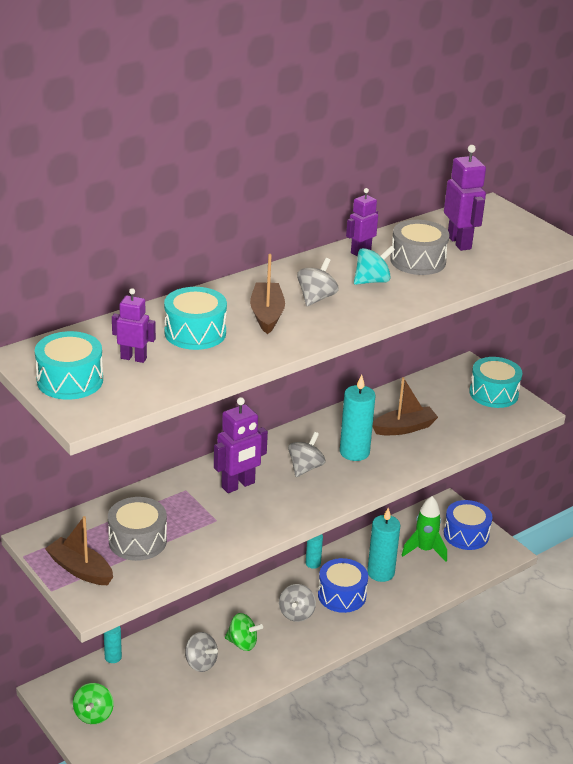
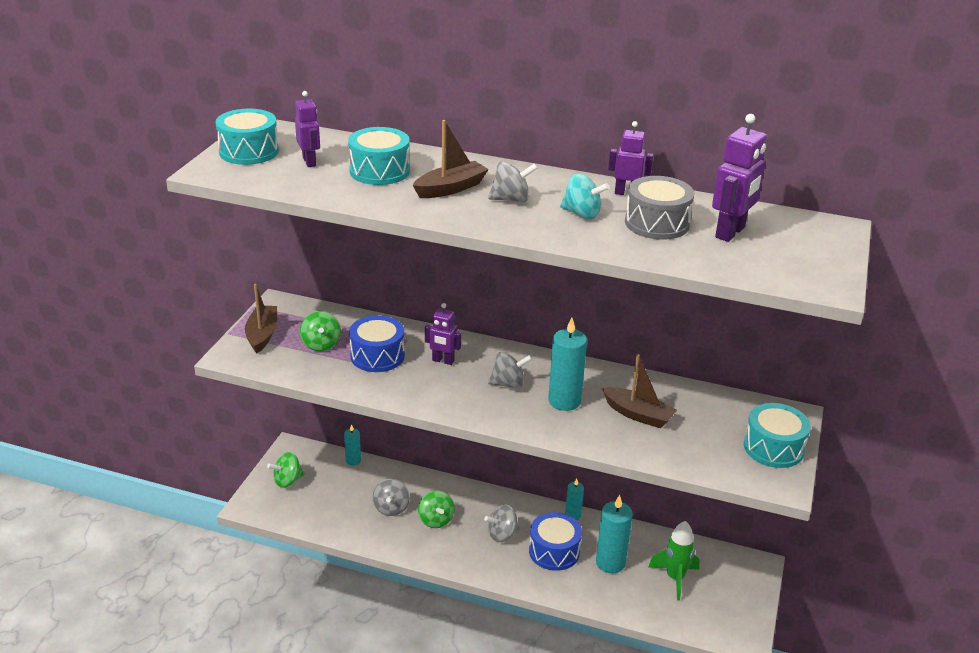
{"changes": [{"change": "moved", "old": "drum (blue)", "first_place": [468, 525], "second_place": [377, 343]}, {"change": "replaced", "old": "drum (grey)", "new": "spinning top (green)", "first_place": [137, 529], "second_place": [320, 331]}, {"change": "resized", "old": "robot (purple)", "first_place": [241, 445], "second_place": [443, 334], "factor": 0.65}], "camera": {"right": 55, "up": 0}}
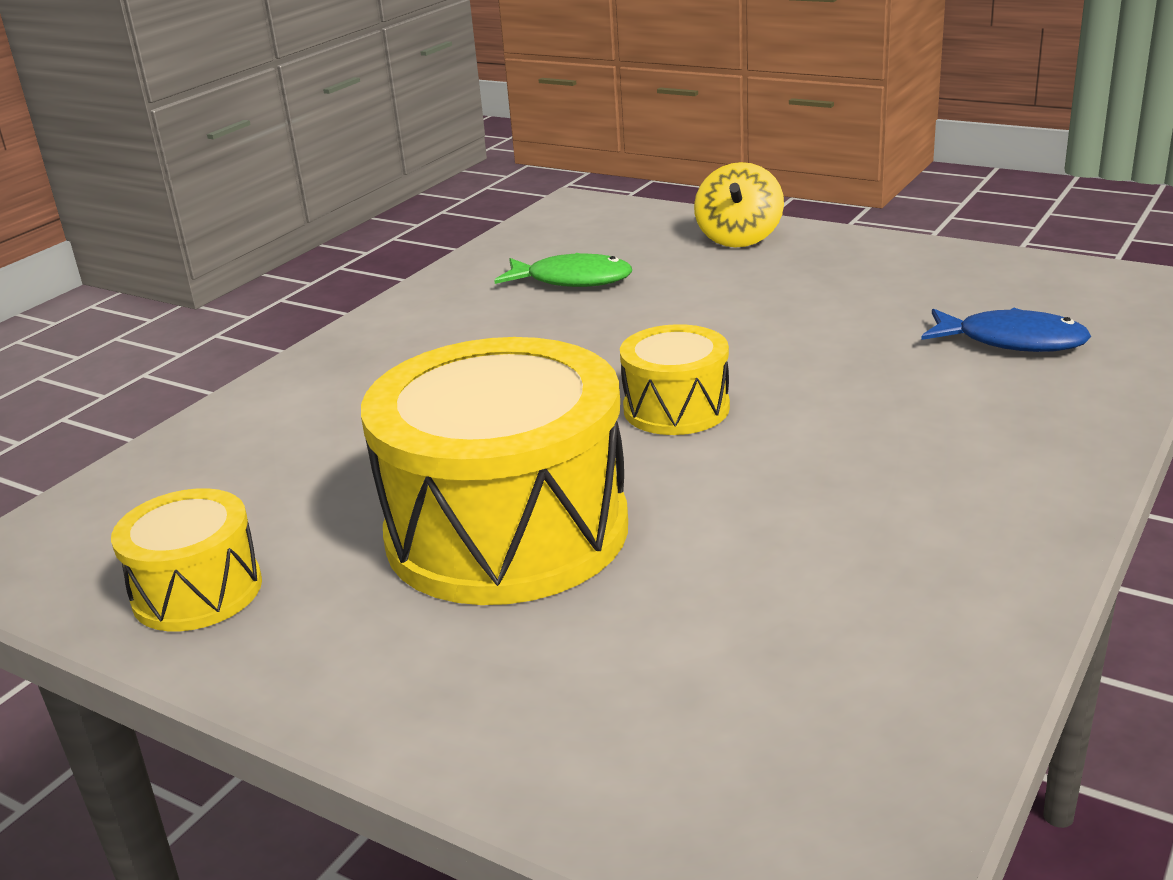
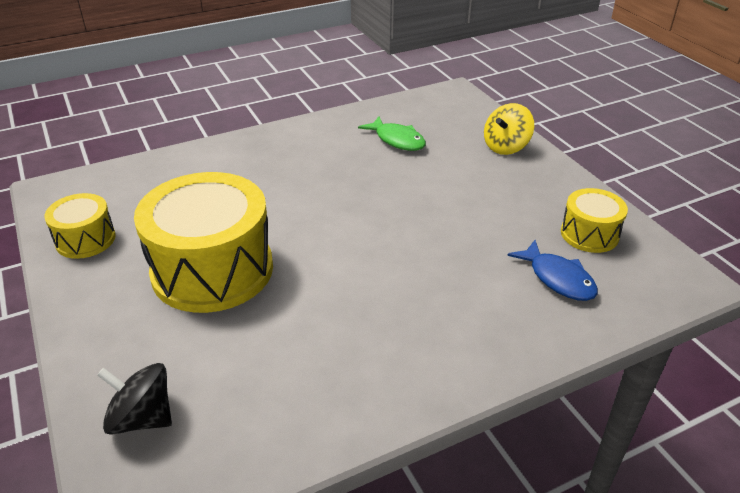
{"changes": [{"change": "added", "new": "spinning top (black)", "second_place": [134, 399]}, {"change": "moved", "old": "drum (yellow)", "first_place": [675, 379], "second_place": [594, 220]}], "camera": {"right": 30, "up": 10}}
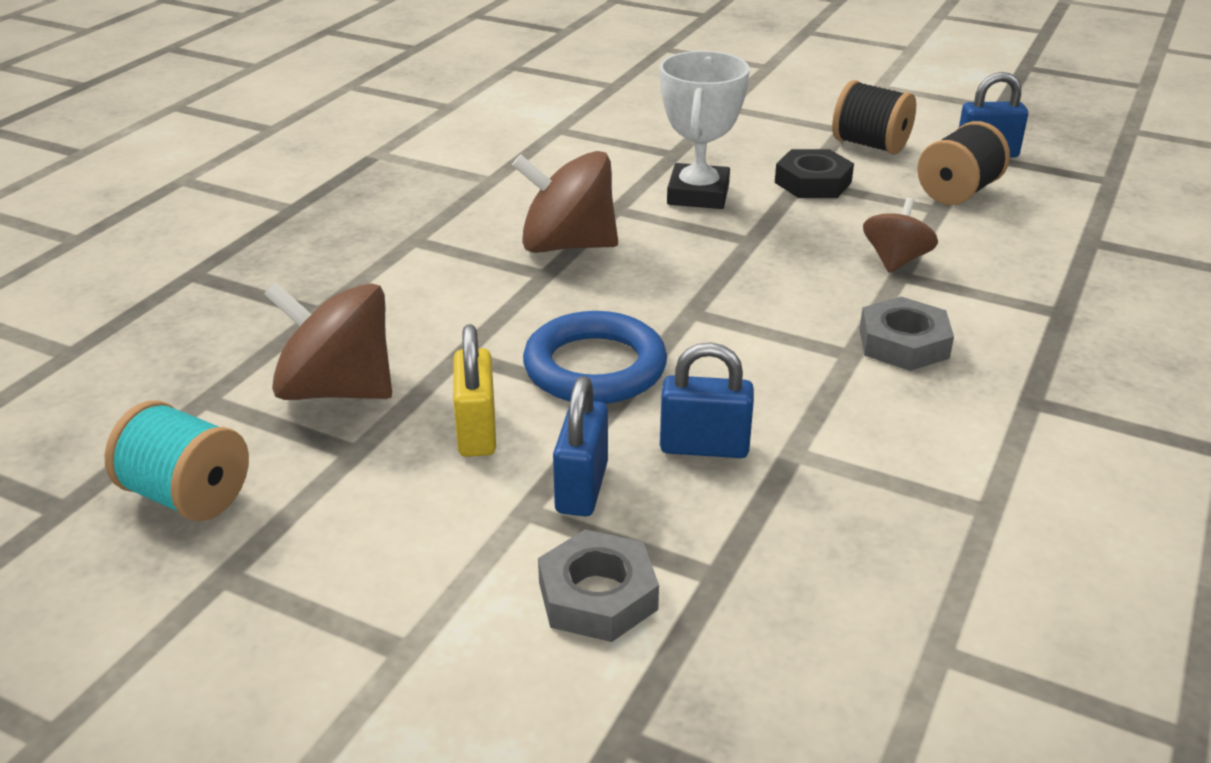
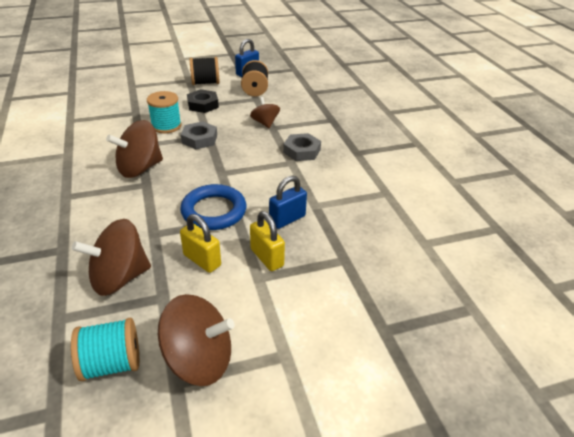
{"changes": [{"change": "added", "new": "spinning top (brown)", "second_place": [196, 340]}, {"change": "moved", "old": "nut (grey)", "first_place": [598, 585], "second_place": [199, 135]}, {"change": "replaced", "old": "trophy (white)", "new": "spool (turquoise)", "first_place": [705, 130], "second_place": [164, 112]}, {"change": "recoloured", "old": "padlock (blue)", "new": "padlock (yellow)", "first_place": [580, 446], "second_place": [267, 241]}], "camera": {"right": -45, "up": 5}}
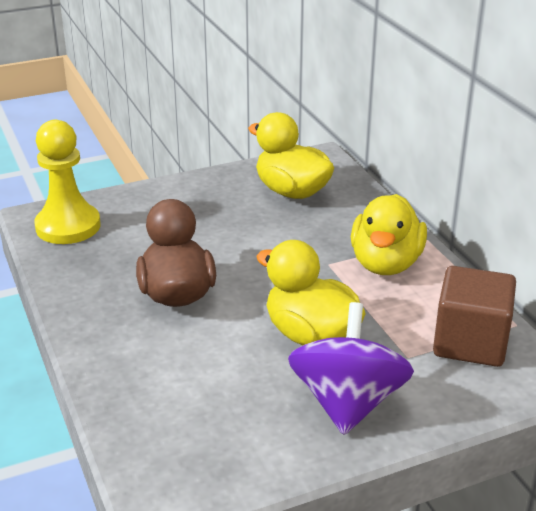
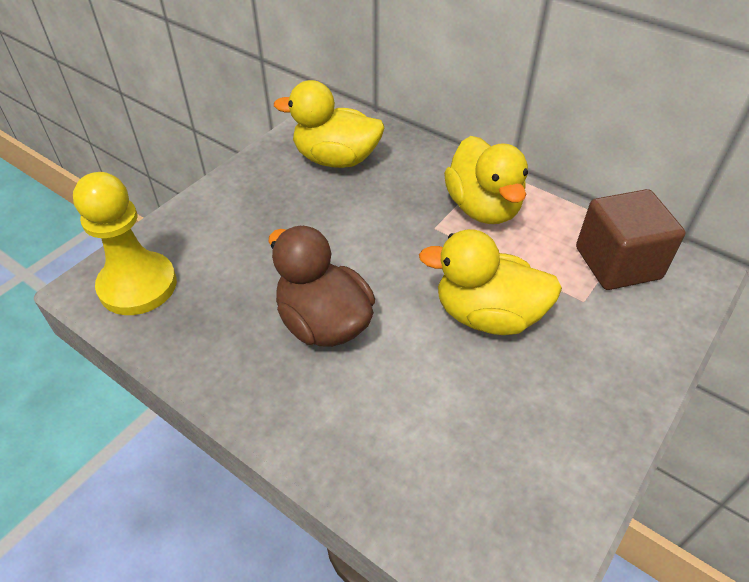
{"changes": [{"change": "removed", "old": "spinning top (purple)", "first_place": [351, 368]}], "camera": {"right": -30, "up": 15}}
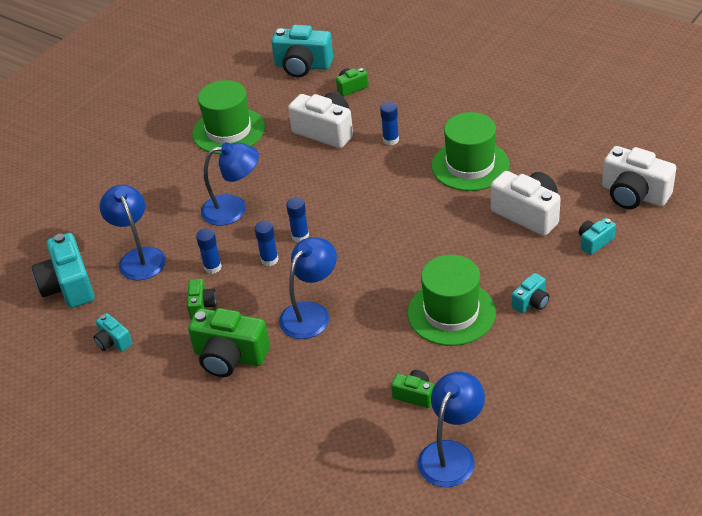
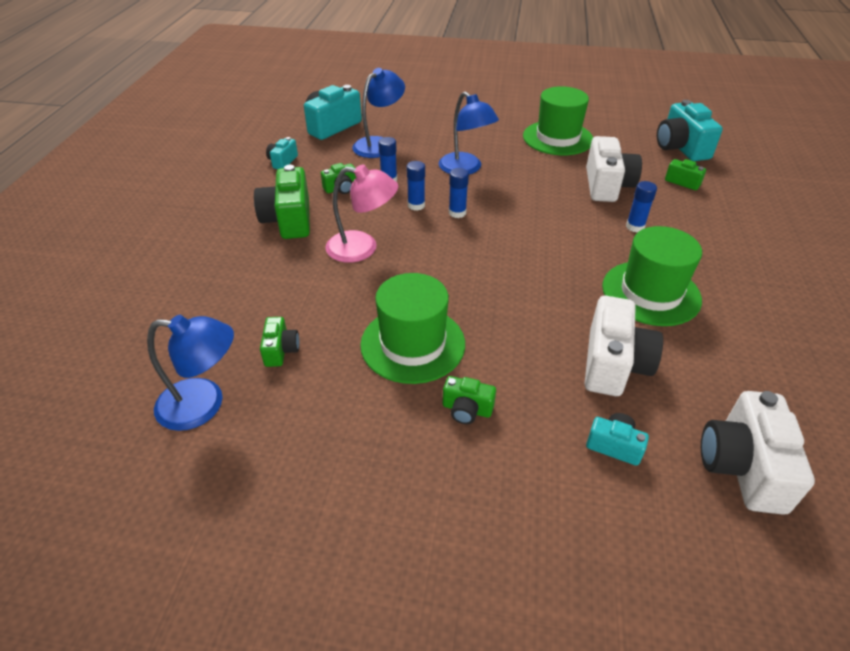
{"changes": [{"change": "recoloured", "old": "lamp (blue)", "new": "lamp (pink)", "first_place": [308, 288], "second_place": [361, 213]}, {"change": "recoloured", "old": "camera (turquoise)", "new": "camera (green)", "first_place": [530, 293], "second_place": [469, 400]}], "camera": {"right": 60, "up": 0}}
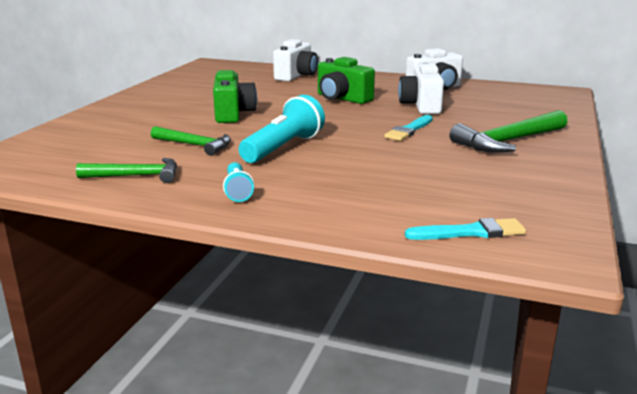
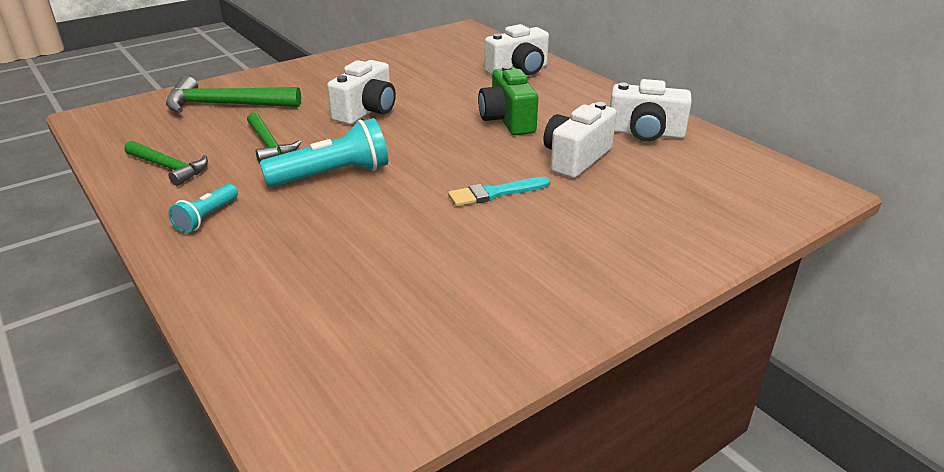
{"changes": [{"change": "removed", "old": "brush (turquoise)", "first_place": [465, 229]}, {"change": "moved", "old": "hammer (green)", "first_place": [509, 131], "second_place": [233, 94]}, {"change": "recoloured", "old": "camera (green)", "new": "camera (white)", "first_place": [235, 96], "second_place": [361, 92]}], "camera": {"right": 35, "up": 10}}
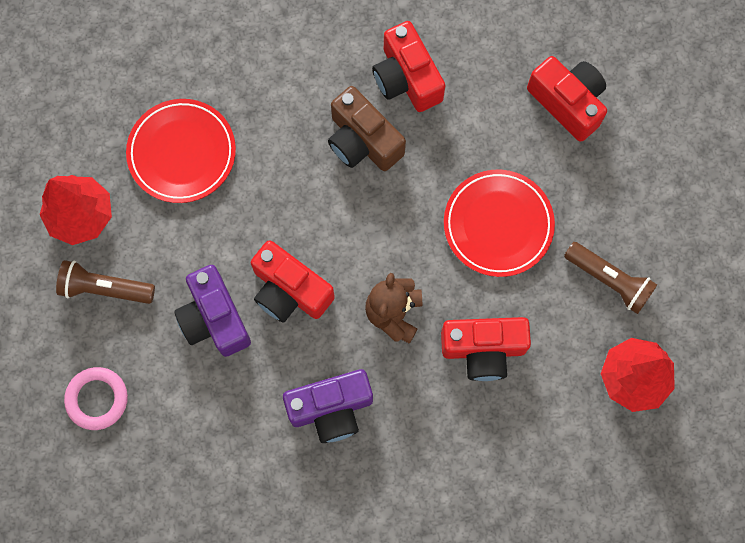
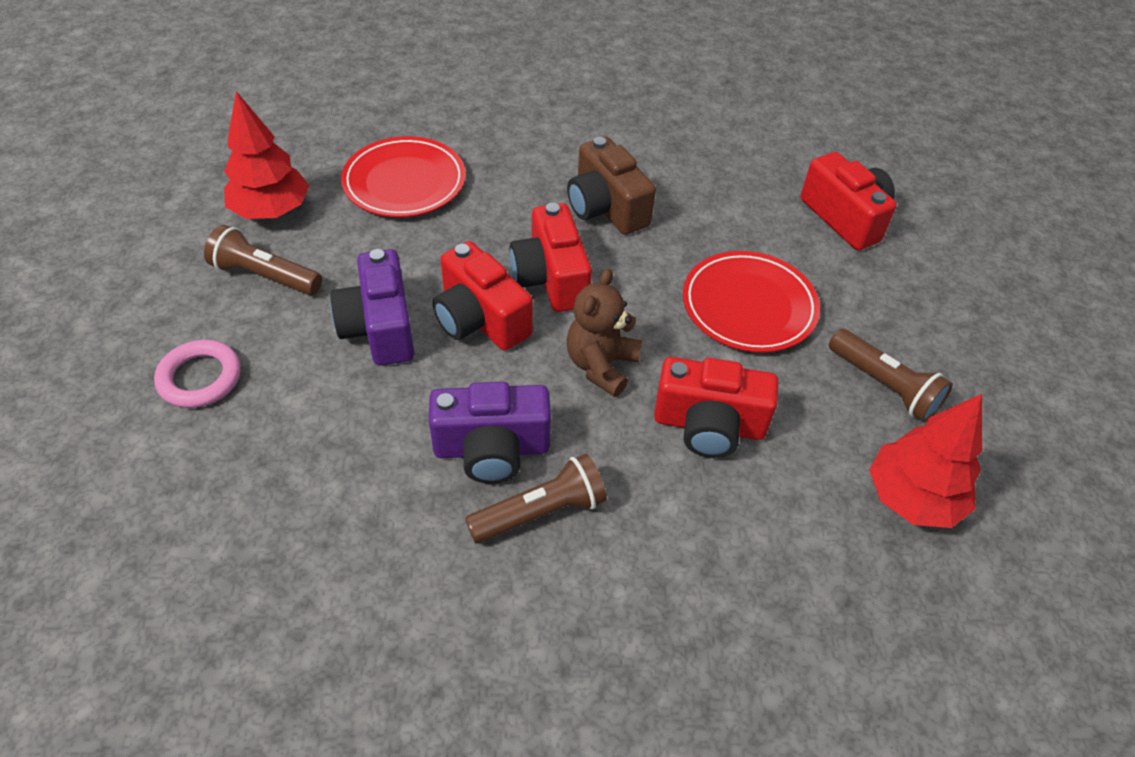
{"changes": [{"change": "added", "new": "flashlight (brown)", "second_place": [536, 499]}, {"change": "moved", "old": "camera (red)", "first_place": [408, 66], "second_place": [550, 257]}], "camera": {"right": 10, "up": -25}}
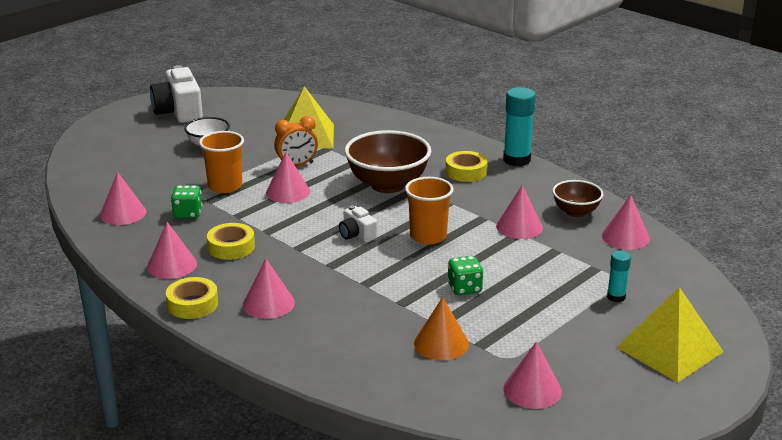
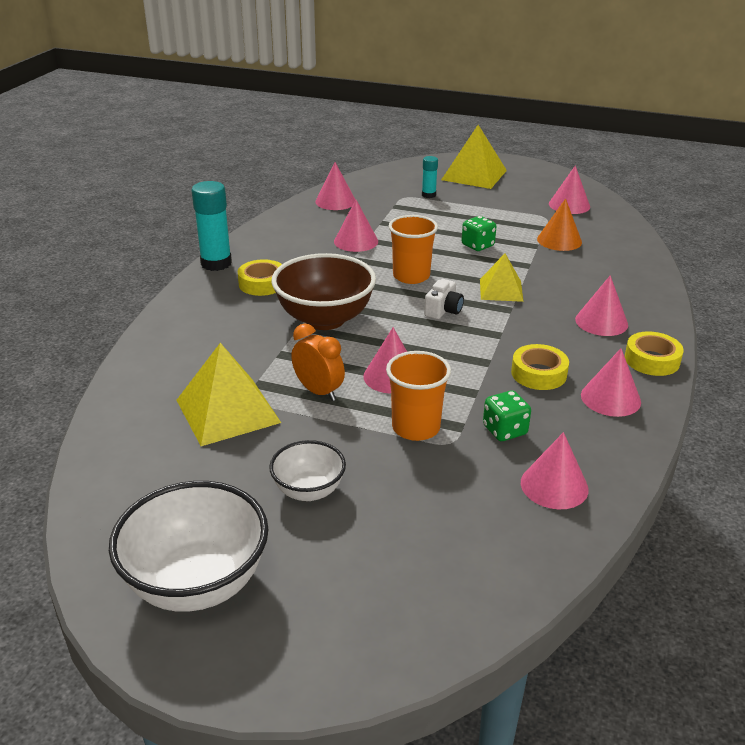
{"changes": [{"change": "removed", "old": "bowl (brown)", "first_place": [577, 198]}, {"change": "added", "new": "pyramid (yellow)", "second_place": [502, 278]}, {"change": "replaced", "old": "camera (white)", "new": "bowl (white)", "first_place": [176, 94], "second_place": [189, 546]}], "camera": {"right": -115, "up": 5}}
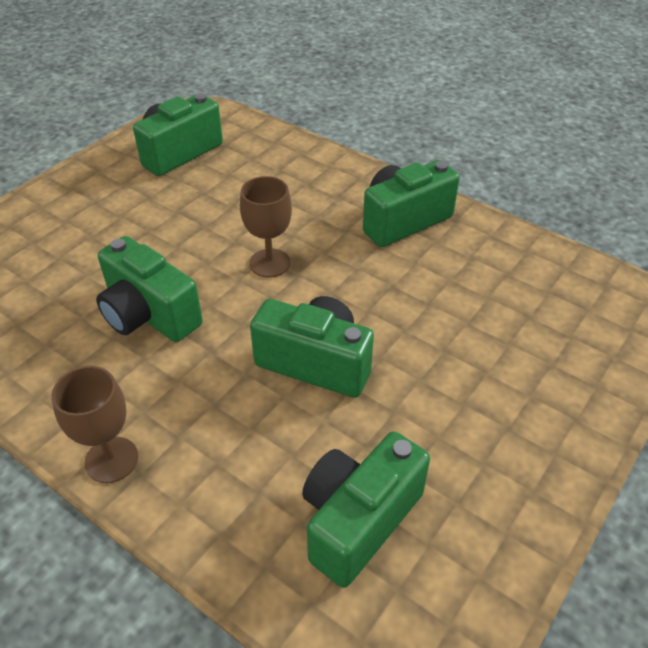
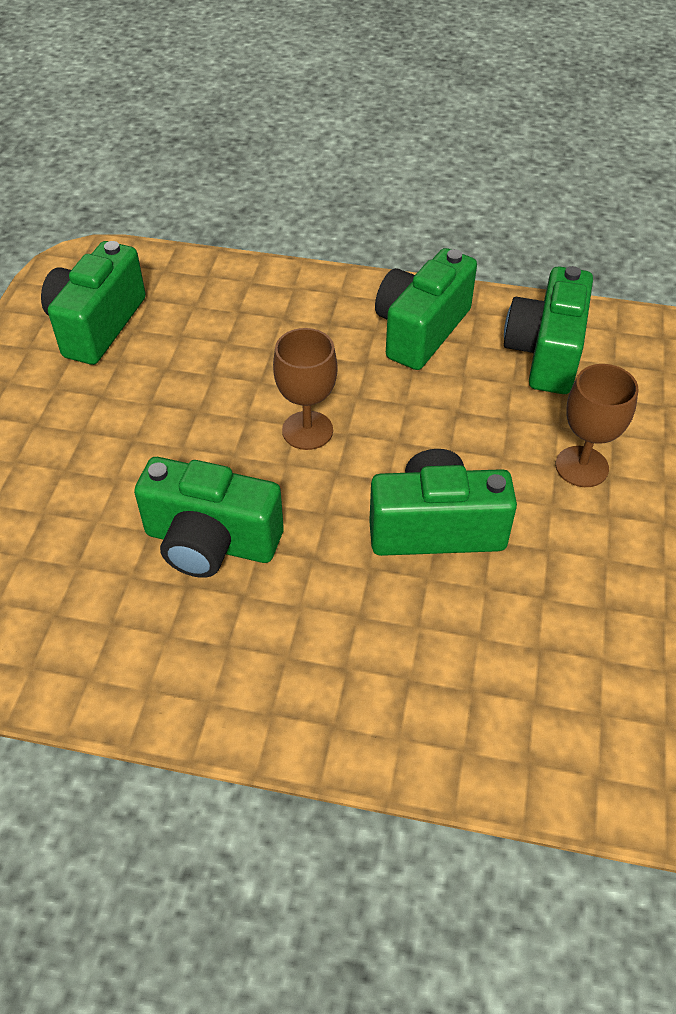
{"changes": [{"change": "moved", "old": "goblet (brown)", "first_place": [94, 424], "second_place": [596, 425]}, {"change": "moved", "old": "camera (green)", "first_place": [366, 509], "second_place": [548, 330]}], "camera": {"right": -25, "up": 5}}
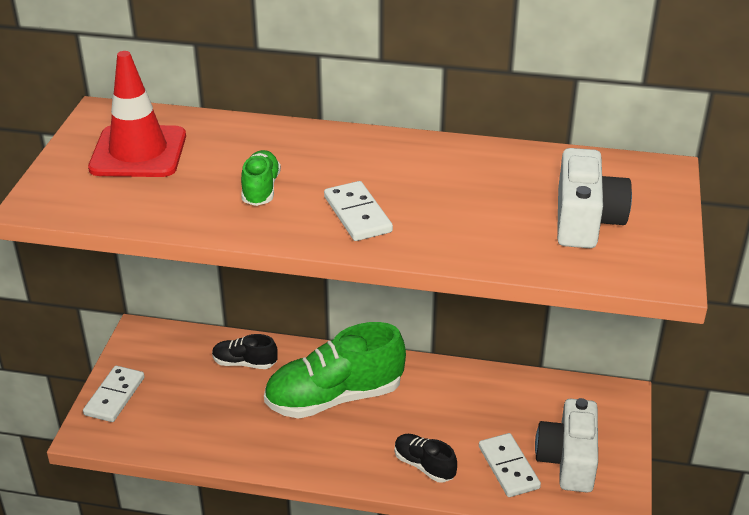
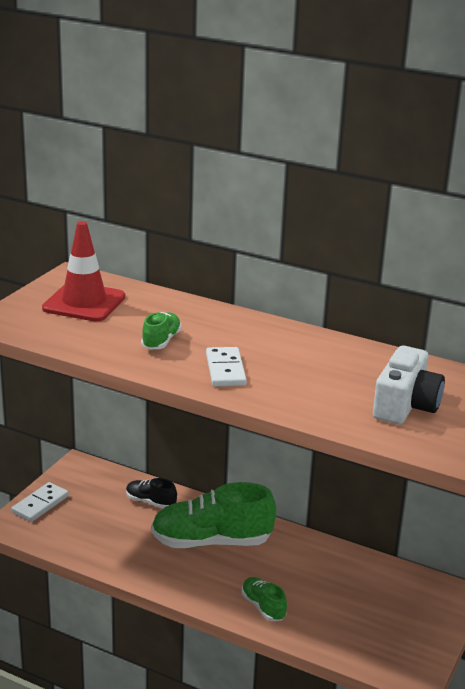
{"changes": [{"change": "removed", "old": "domino (white)", "first_place": [510, 465]}, {"change": "removed", "old": "camera (white)", "first_place": [566, 445]}, {"change": "recoloured", "old": "shoe (black)", "new": "shoe (green)", "first_place": [426, 458], "second_place": [264, 599]}], "camera": {"right": 15, "up": -10}}
